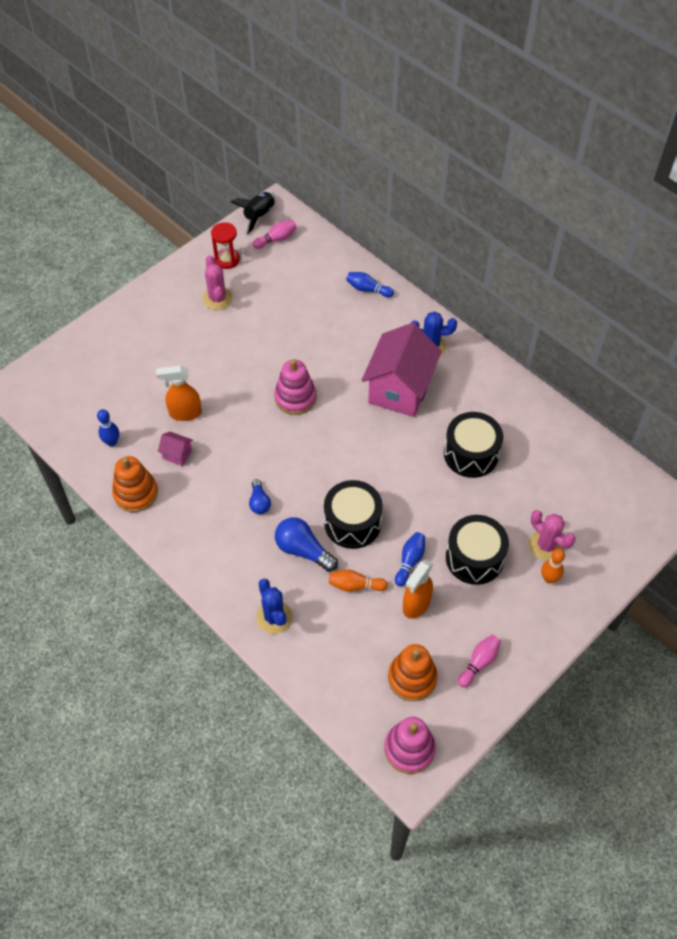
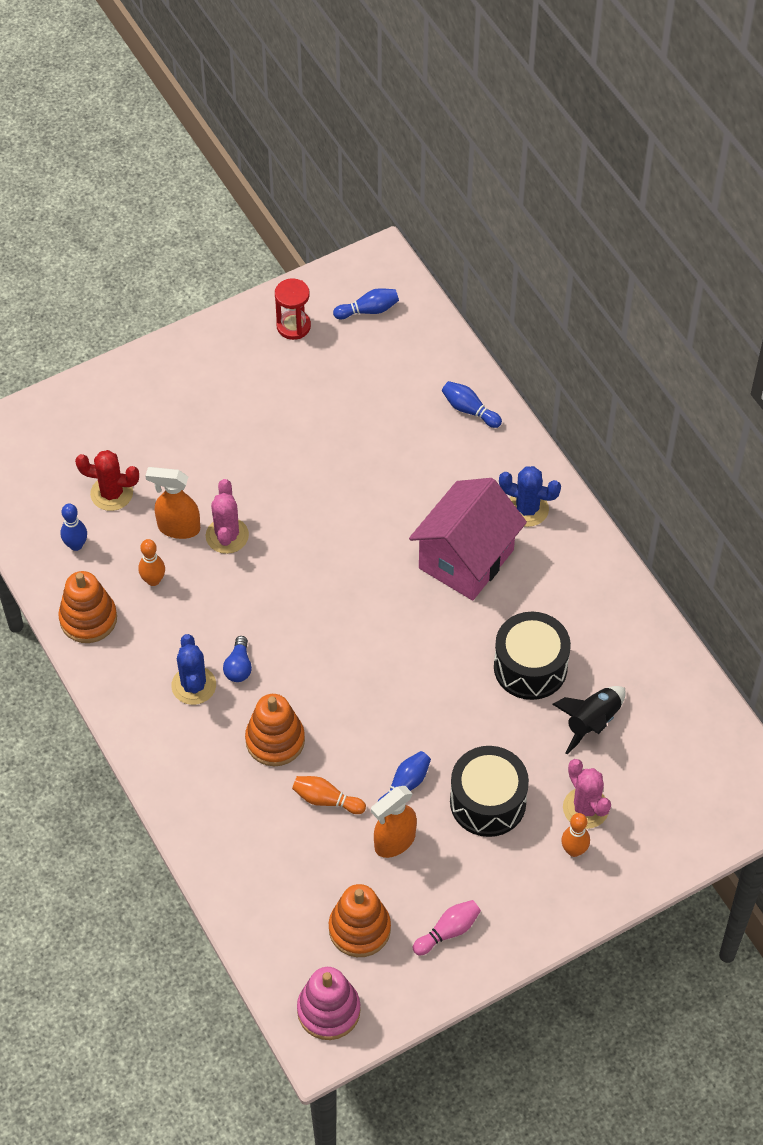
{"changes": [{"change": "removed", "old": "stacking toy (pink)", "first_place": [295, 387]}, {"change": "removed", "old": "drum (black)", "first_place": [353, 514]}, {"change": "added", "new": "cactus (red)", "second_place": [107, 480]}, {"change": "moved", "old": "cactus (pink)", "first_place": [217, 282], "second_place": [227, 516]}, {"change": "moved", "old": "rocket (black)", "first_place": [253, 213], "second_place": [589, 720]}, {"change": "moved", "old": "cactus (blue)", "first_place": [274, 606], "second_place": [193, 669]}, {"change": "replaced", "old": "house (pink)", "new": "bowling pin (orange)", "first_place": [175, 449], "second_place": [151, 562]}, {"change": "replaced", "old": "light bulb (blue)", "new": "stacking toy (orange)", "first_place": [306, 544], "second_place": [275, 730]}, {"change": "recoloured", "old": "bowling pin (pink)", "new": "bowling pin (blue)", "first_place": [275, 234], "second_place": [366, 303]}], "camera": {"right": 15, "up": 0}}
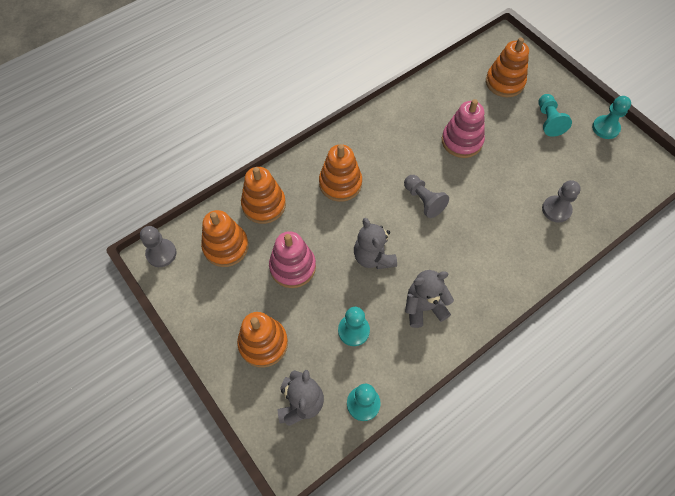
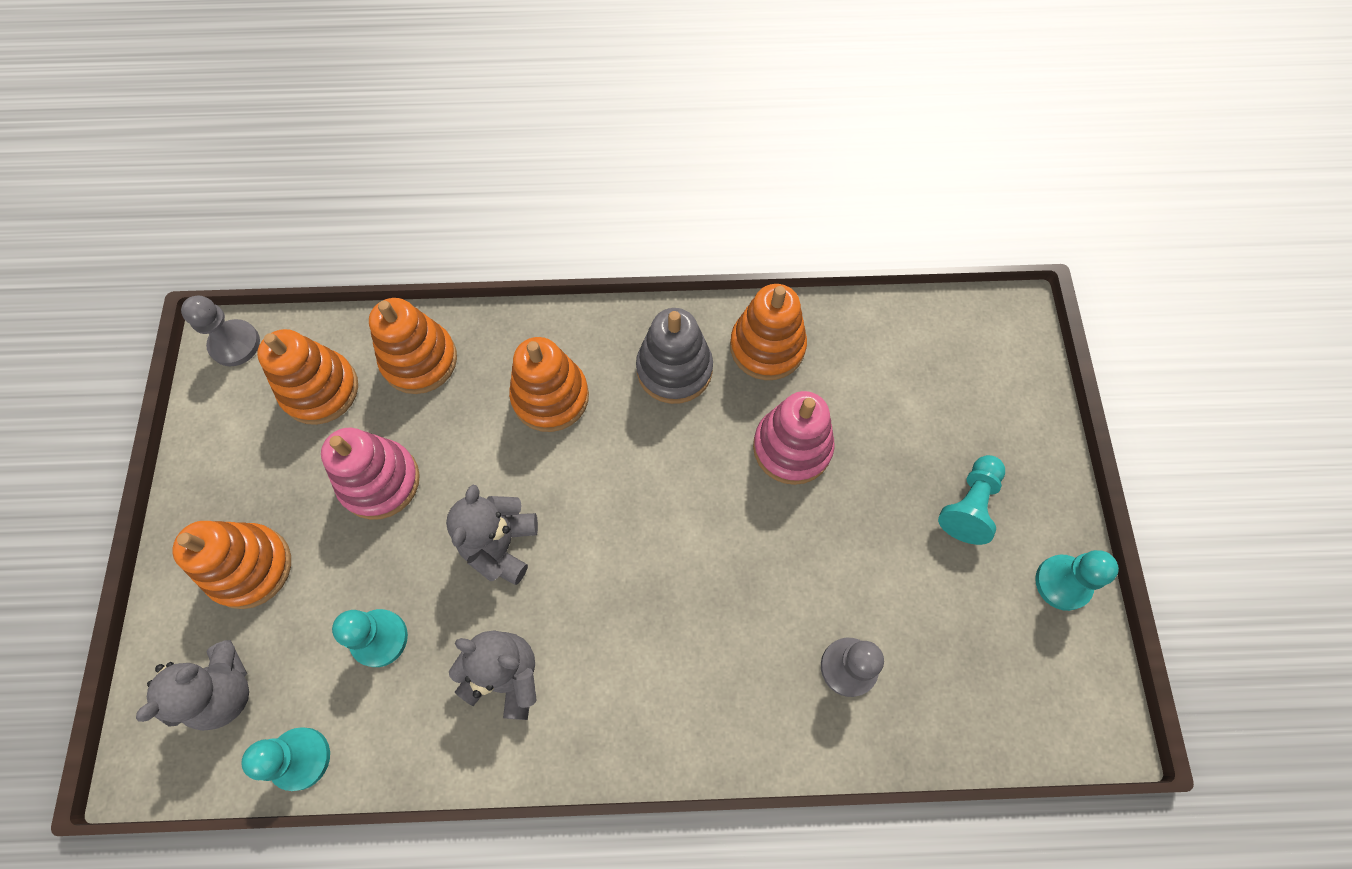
{"changes": [{"change": "removed", "old": "pawn (grey)", "first_place": [426, 196]}, {"change": "added", "new": "stacking toy (grey)", "second_place": [674, 356]}, {"change": "moved", "old": "stacking toy (orange)", "first_place": [507, 67], "second_place": [768, 332]}], "camera": {"right": 35, "up": 5}}
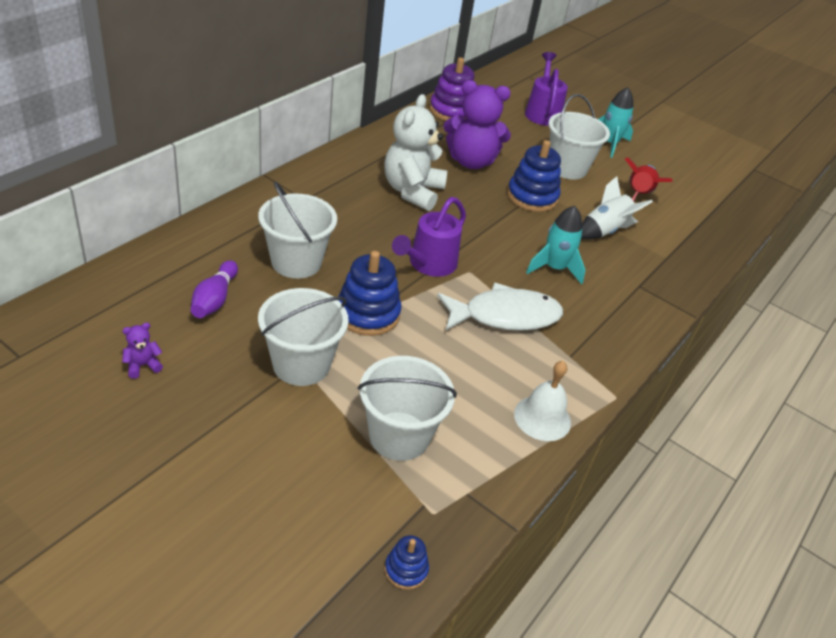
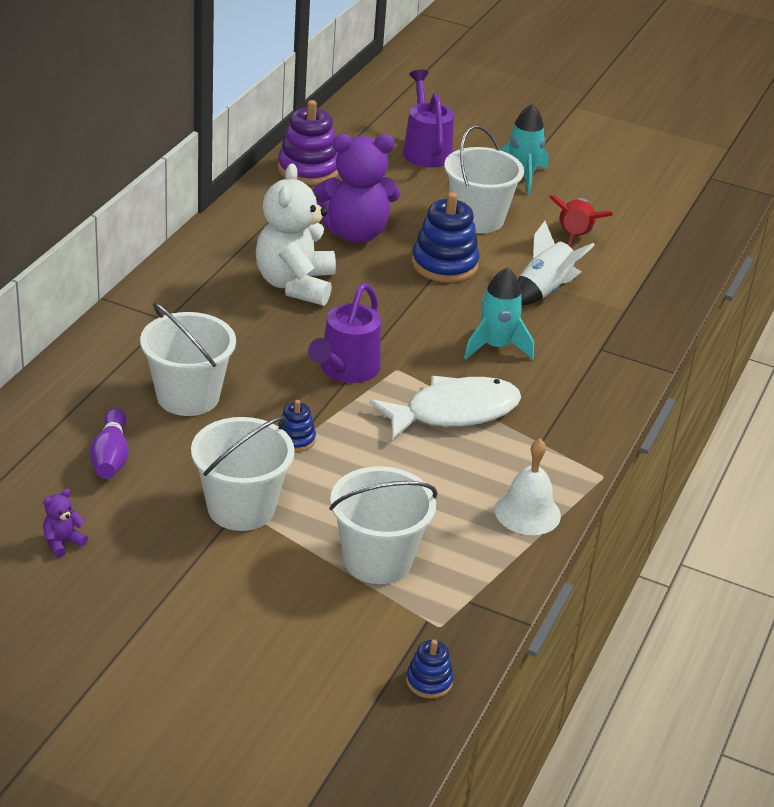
{"changes": [{"change": "resized", "old": "stacking toy (blue)", "first_place": [369, 293], "second_place": [297, 426], "factor": 0.51}], "camera": {"right": -10, "up": -5}}
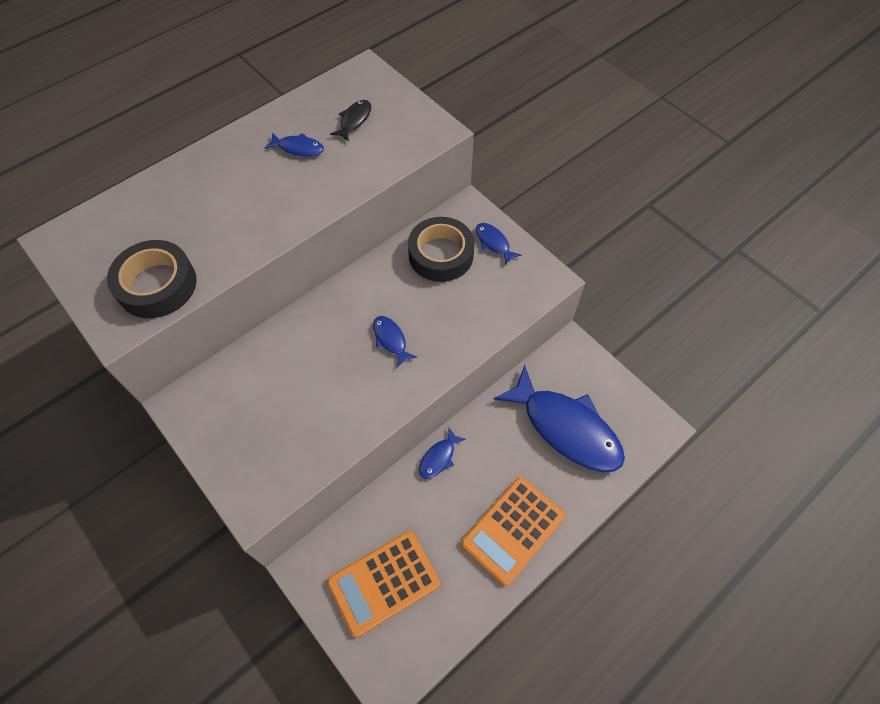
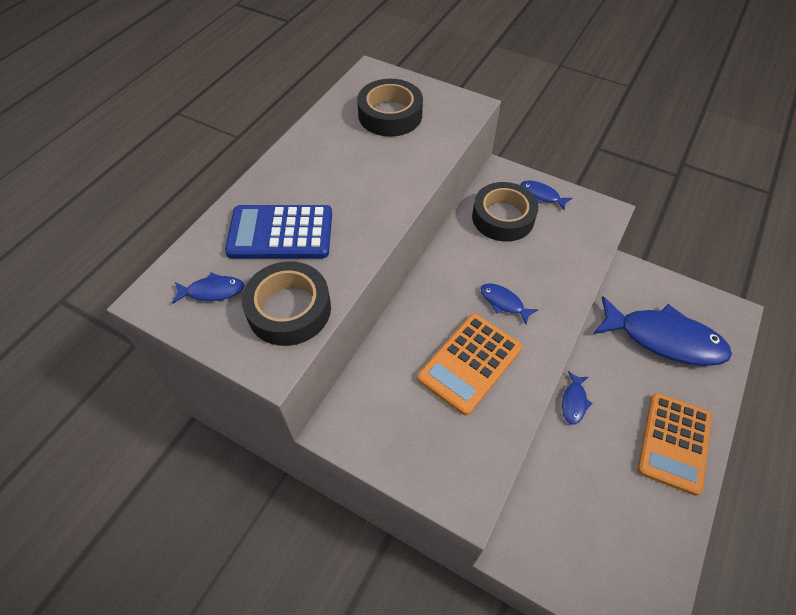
{"changes": [{"change": "added", "new": "calculator (blue)", "second_place": [278, 231]}, {"change": "moved", "old": "fish (blue)", "first_place": [294, 144], "second_place": [208, 288]}, {"change": "moved", "old": "calculator (orange)", "first_place": [383, 584], "second_place": [469, 365]}, {"change": "replaced", "old": "fish (black)", "new": "tape (black)", "first_place": [350, 121], "second_place": [390, 108]}], "camera": {"right": -20, "up": -5}}
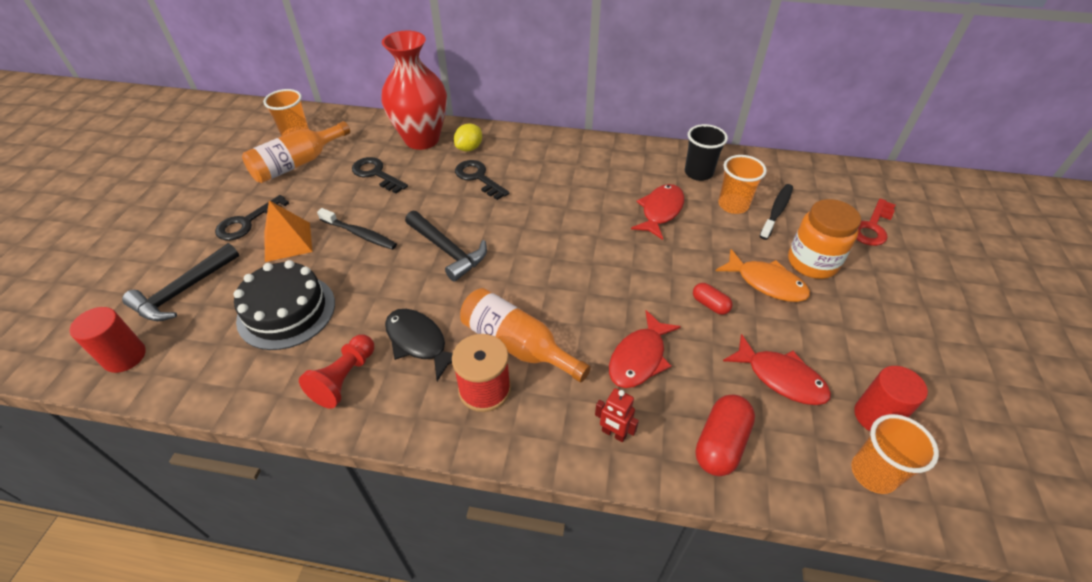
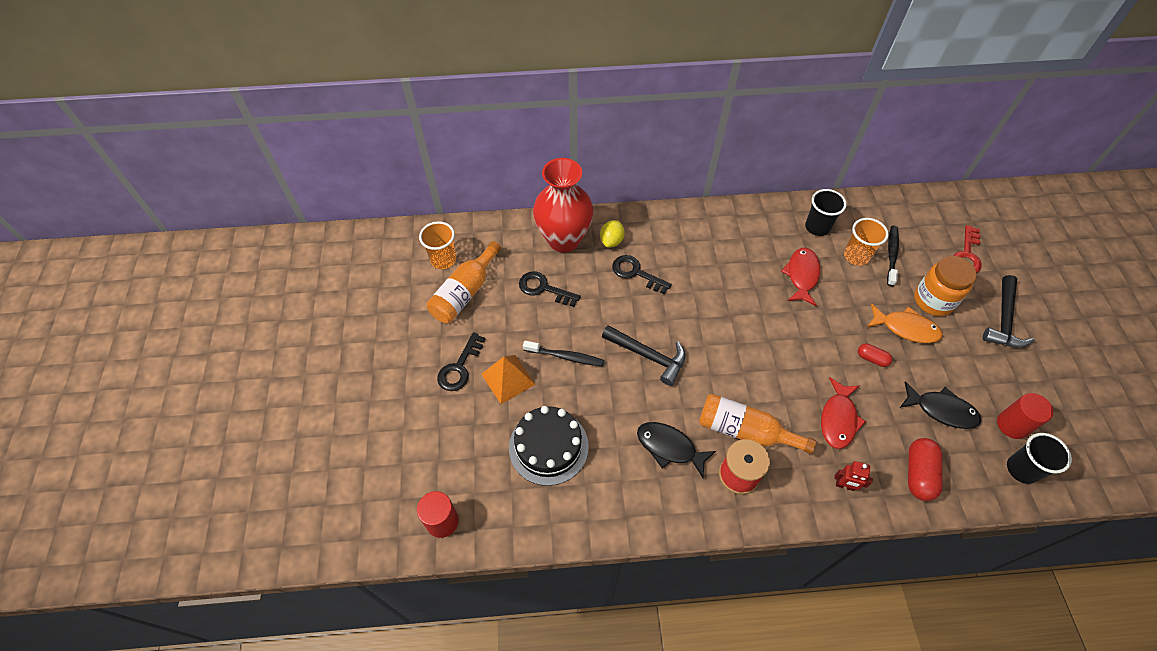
{"changes": [{"change": "removed", "old": "pawn (red)", "first_place": [336, 372]}, {"change": "moved", "old": "hammer (black)", "first_place": [180, 282], "second_place": [1008, 311]}, {"change": "recoloured", "old": "fish (red)", "new": "fish (black)", "first_place": [777, 369], "second_place": [941, 405]}, {"change": "recoloured", "old": "cup (orange)", "new": "cup (black)", "first_place": [895, 454], "second_place": [1039, 458]}], "camera": {"right": -15, "up": 10}}
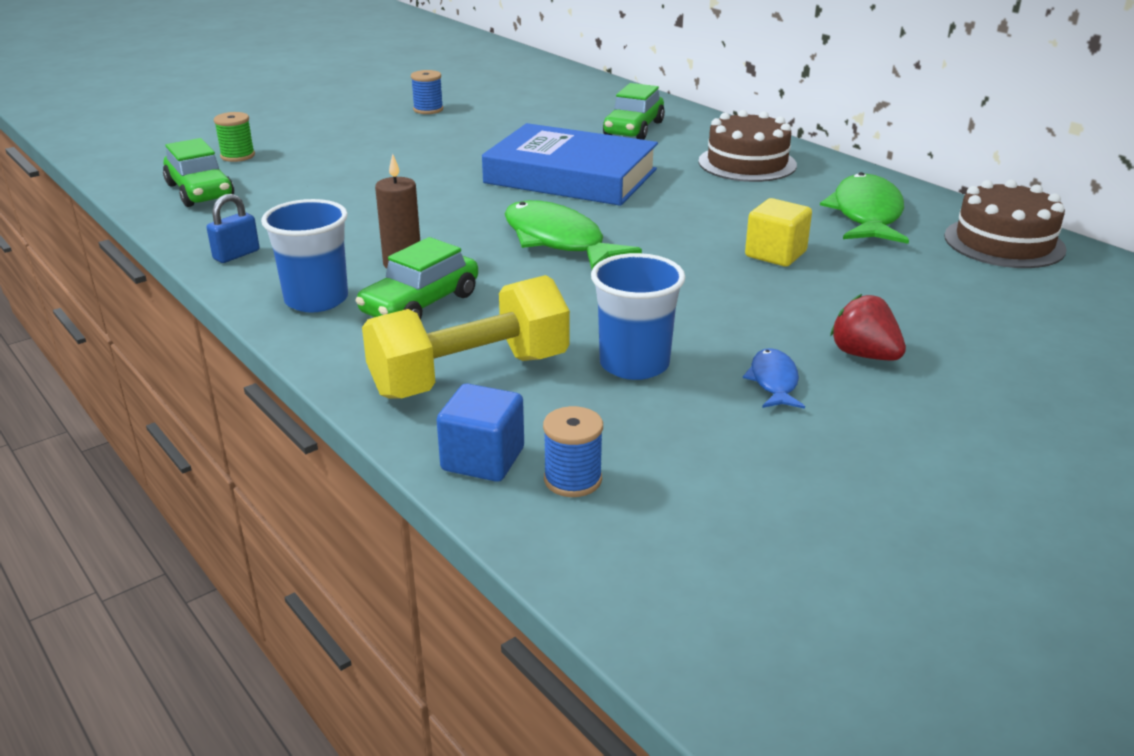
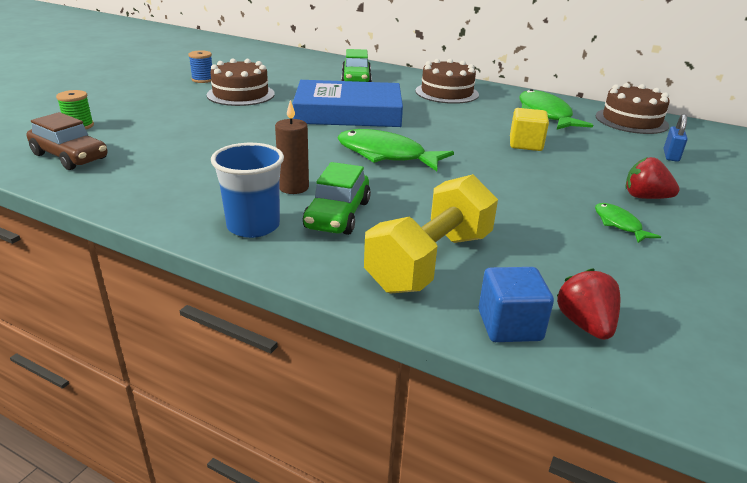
{"changes": [{"change": "removed", "old": "cup (blue)", "first_place": [638, 316]}, {"change": "added", "new": "cake (brown)", "second_place": [241, 82]}, {"change": "moved", "old": "padlock (blue)", "first_place": [233, 228], "second_place": [676, 138]}, {"change": "replaced", "old": "spool (blue)", "new": "strawberry (red)", "first_place": [573, 451], "second_place": [588, 304]}, {"change": "recoloured", "old": "car (green)", "new": "car (brown)", "first_place": [198, 172], "second_place": [67, 141]}, {"change": "recoloured", "old": "fish (blue)", "new": "fish (green)", "first_place": [774, 378], "second_place": [628, 223]}], "camera": {"right": -25, "up": 0}}
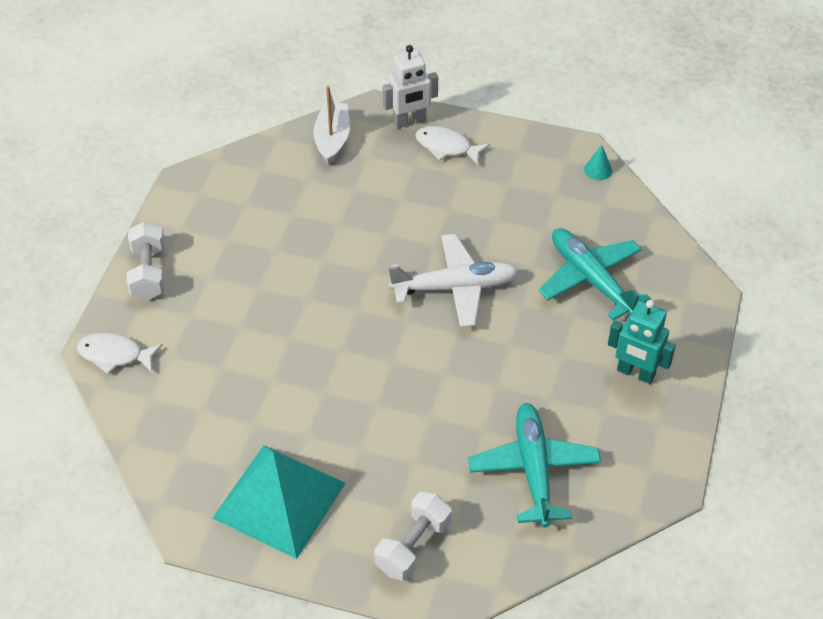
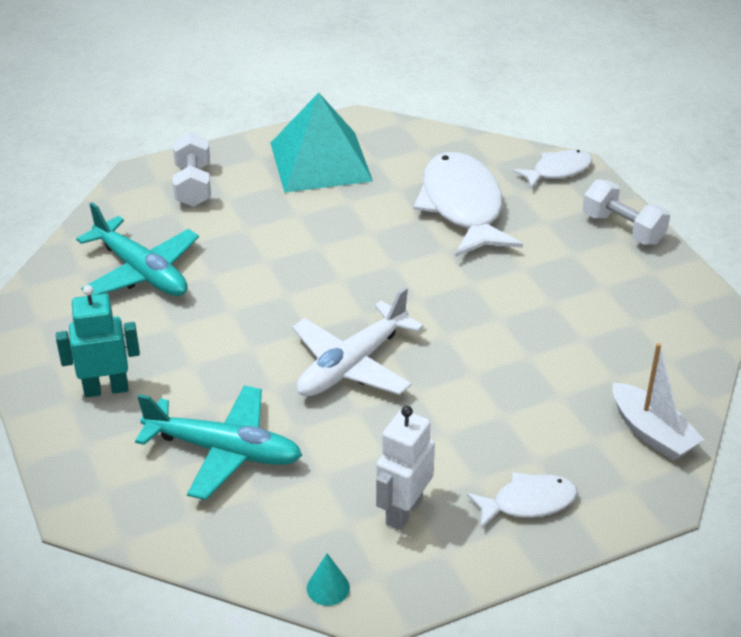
{"changes": [{"change": "added", "new": "fish (white)", "second_place": [468, 204]}, {"change": "moved", "old": "robot (white)", "first_place": [410, 87], "second_place": [405, 468]}], "camera": {"right": 140, "up": -10}}
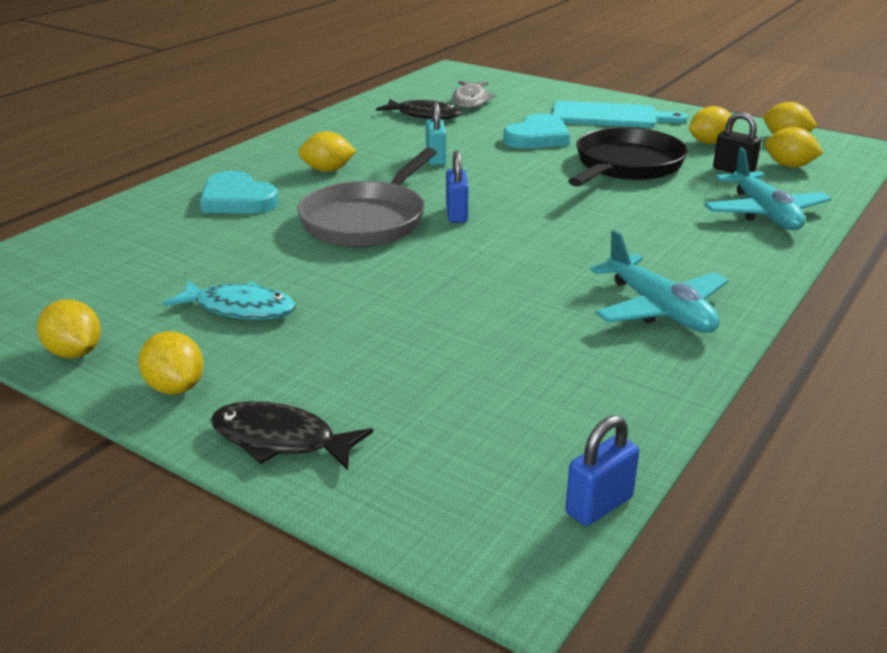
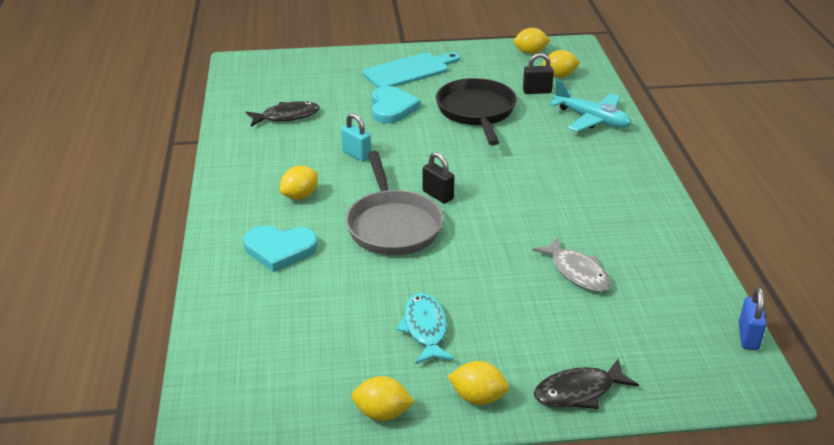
{"changes": [{"change": "removed", "old": "plane (turquoise)", "first_place": [659, 281]}, {"change": "removed", "old": "lemon (yellow)", "first_place": [712, 125]}, {"change": "moved", "old": "fish (grey)", "first_place": [474, 94], "second_place": [571, 264]}, {"change": "recoloured", "old": "padlock (blue)", "new": "padlock (black)", "first_place": [457, 186], "second_place": [438, 178]}, {"change": "turned", "old": "fish (turquoise)", "first_place": [229, 300], "second_place": [425, 328], "degrees": -75}], "camera": {"right": -40, "up": 5}}
